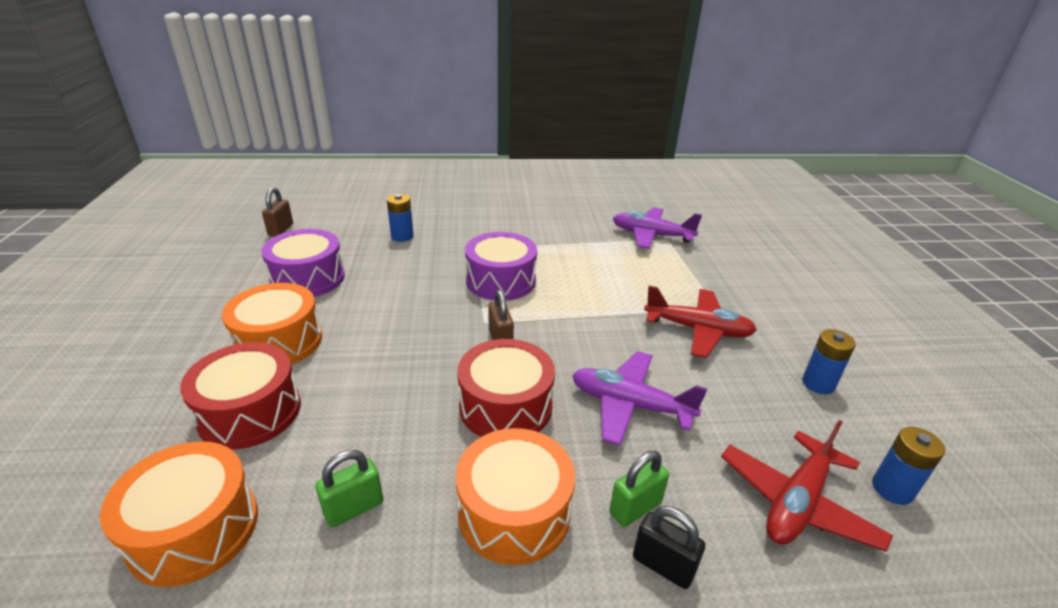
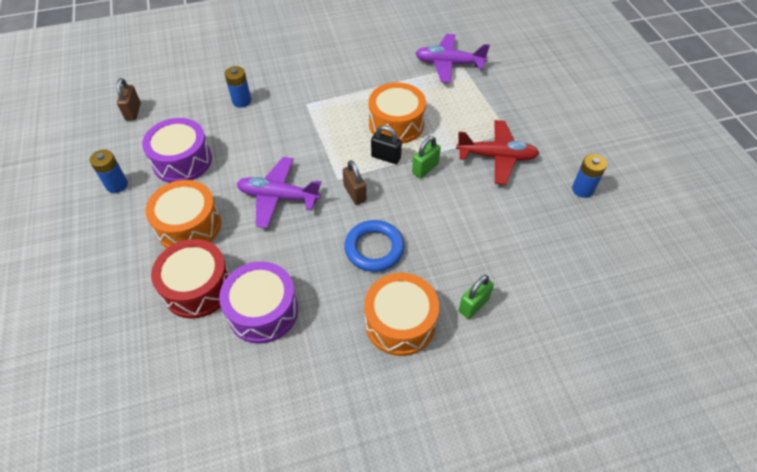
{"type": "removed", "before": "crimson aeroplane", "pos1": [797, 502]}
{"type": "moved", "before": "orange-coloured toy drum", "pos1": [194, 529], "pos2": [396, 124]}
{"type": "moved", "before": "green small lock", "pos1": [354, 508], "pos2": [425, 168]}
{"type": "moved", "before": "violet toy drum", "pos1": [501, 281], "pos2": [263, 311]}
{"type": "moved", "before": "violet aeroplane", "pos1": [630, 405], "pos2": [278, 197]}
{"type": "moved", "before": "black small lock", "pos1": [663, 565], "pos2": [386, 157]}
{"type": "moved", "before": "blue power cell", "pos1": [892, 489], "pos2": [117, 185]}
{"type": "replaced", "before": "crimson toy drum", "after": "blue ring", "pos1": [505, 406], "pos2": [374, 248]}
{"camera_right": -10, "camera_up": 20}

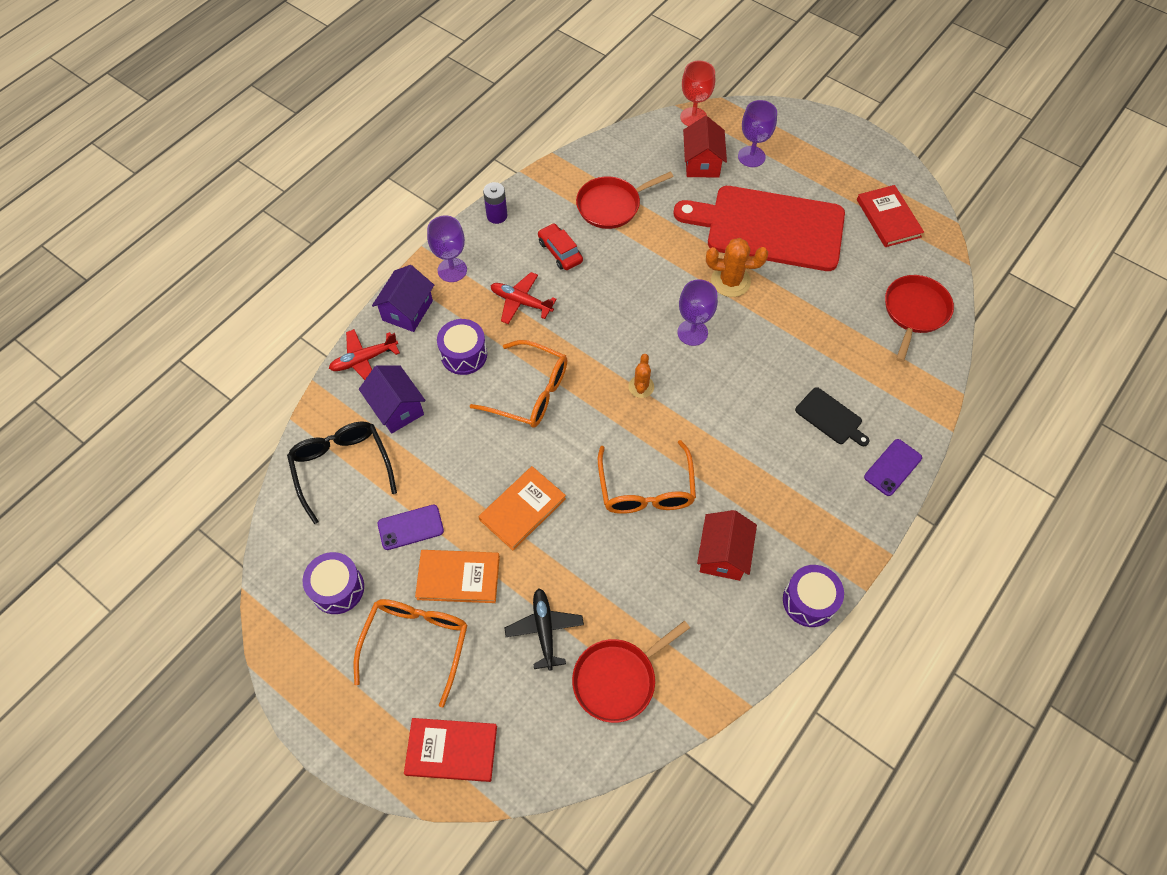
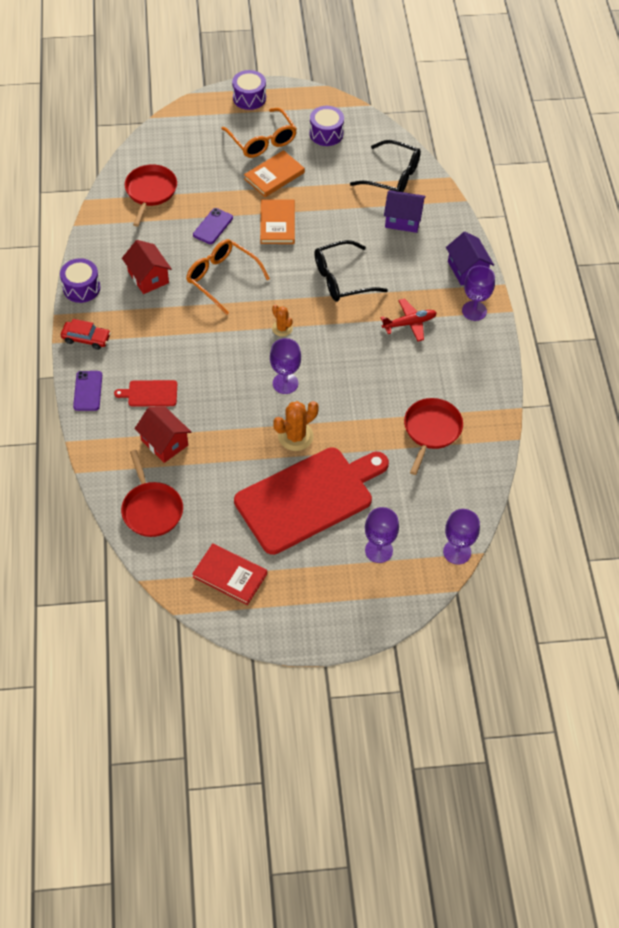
{"type": "removed", "before": "crimson aeroplane", "pos1": [364, 360]}
{"type": "removed", "before": "crimson hardback", "pos1": [451, 750]}
{"type": "removed", "before": "violet power cell", "pos1": [497, 215]}
{"type": "removed", "before": "black aeroplane", "pos1": [544, 629]}
{"type": "moved", "before": "violet mobile phone", "pos1": [410, 527], "pos2": [213, 226]}
{"type": "moved", "before": "violet toy drum", "pos1": [464, 355], "pos2": [249, 98]}
{"type": "moved", "before": "crimson toy car", "pos1": [560, 251], "pos2": [86, 339]}
{"type": "moved", "before": "crimson cottage", "pos1": [702, 163], "pos2": [164, 443]}
{"type": "recoloured", "before": "orange-coloured spectacles", "after": "black spectacles", "pos1": [529, 392], "pos2": [342, 279]}
{"type": "recoloured", "before": "crimson chalice", "after": "violet chalice", "pos1": [693, 117], "pos2": [457, 552]}
{"type": "recoloured", "before": "black chopping board", "after": "crimson chopping board", "pos1": [830, 417], "pos2": [150, 393]}
{"camera_right": 135, "camera_up": -5}

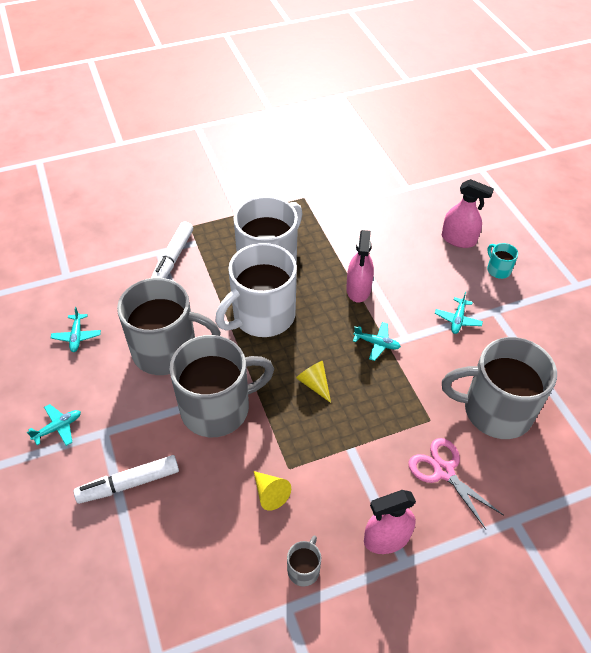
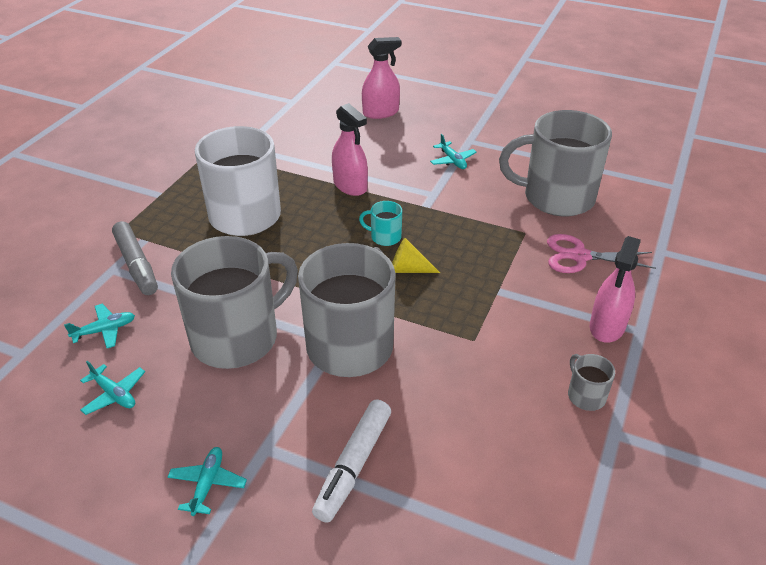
{"type": "removed", "before": "white tea mug", "pos1": [262, 316]}
{"type": "removed", "before": "bright yellow solid cone", "pos1": [270, 493]}
{"type": "moved", "before": "turquoise aeroplane", "pos1": [376, 343], "pos2": [104, 330]}
{"type": "moved", "before": "turquoise tea mug", "pos1": [498, 269], "pos2": [384, 237]}
{"type": "recoloured", "before": "white marker", "after": "ash-grey marker", "pos1": [173, 258], "pos2": [137, 265]}
{"type": "turned", "before": "ash-grey tea mug", "pos1": [495, 410], "pos2": [556, 197], "turn": 45}
{"camera_right": -45, "camera_up": -10}

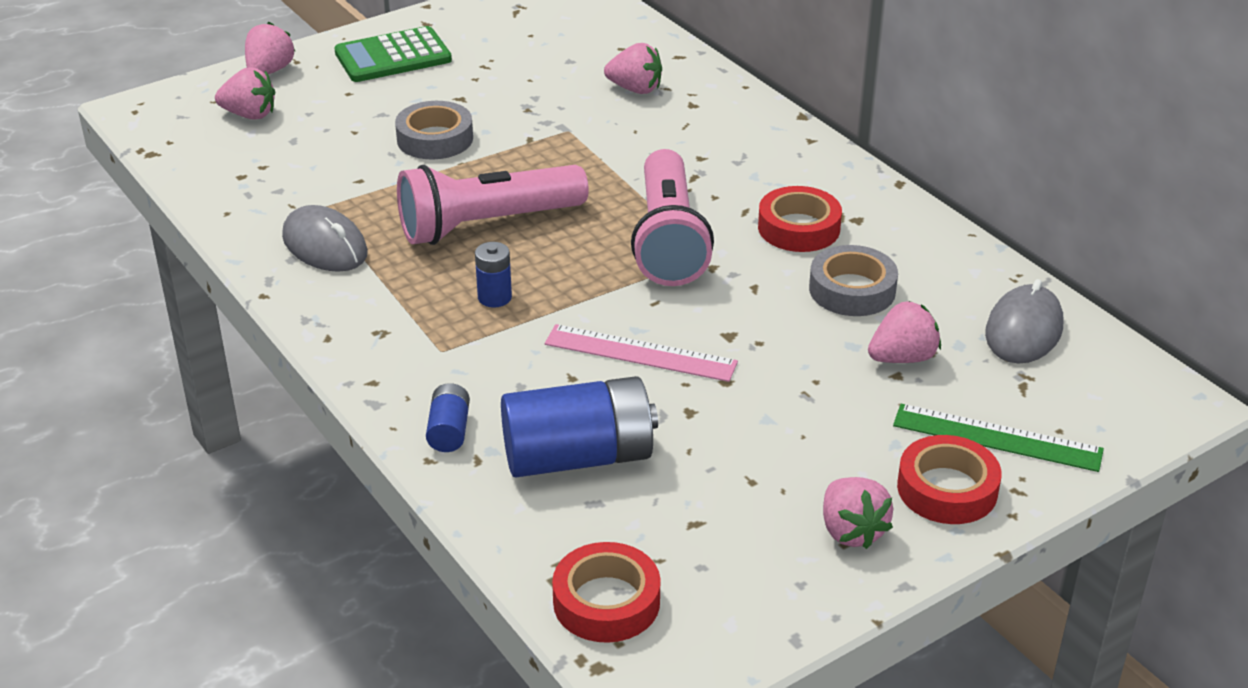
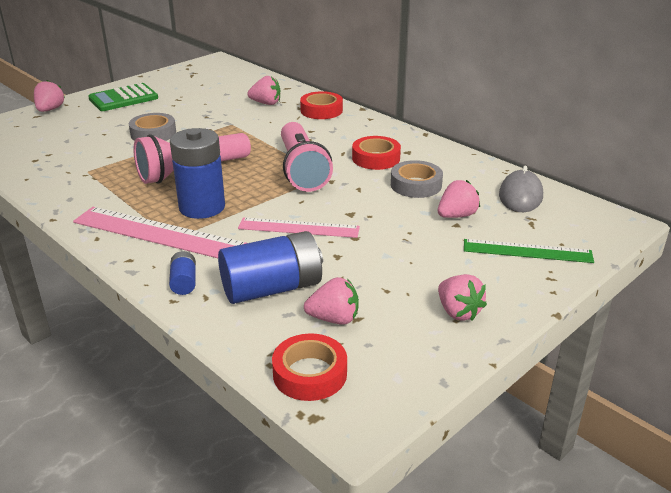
{"type": "removed", "before": "ash-grey computer mouse", "pos1": [325, 245]}
{"type": "added", "after": "pink straightedge", "pos2": [159, 234]}
{"type": "moved", "before": "pink toy strawberry", "pos1": [249, 115], "pos2": [334, 319]}
{"type": "moved", "before": "crimson roll of tape", "pos1": [947, 489], "pos2": [321, 110]}
{"type": "resized", "before": "blue power cell", "pos1": [494, 297], "pos2": [202, 207], "scale": 2.16}
{"camera_right": -10, "camera_up": -5}

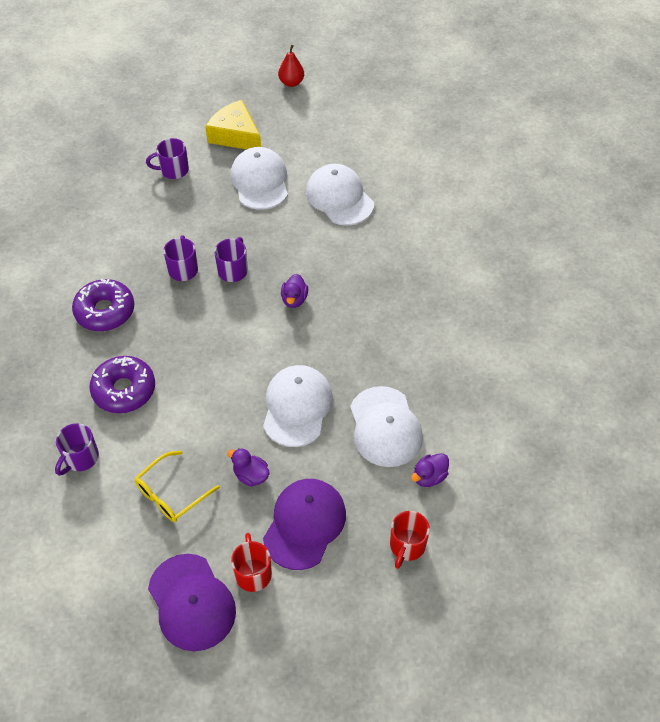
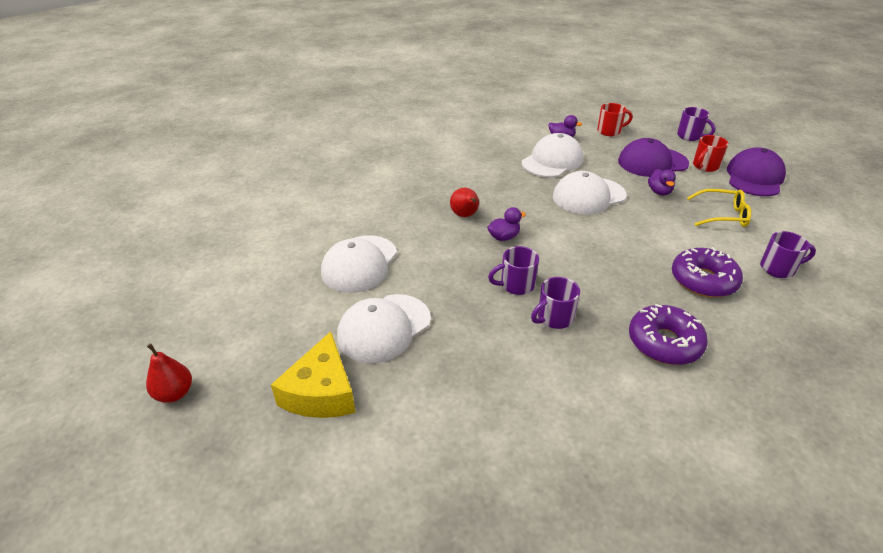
{"type": "added", "after": "crimson pear fruit", "pos2": [465, 215]}
{"type": "moved", "before": "violet tea mug", "pos1": [173, 170], "pos2": [690, 136]}
{"camera_right": -125, "camera_up": -15}

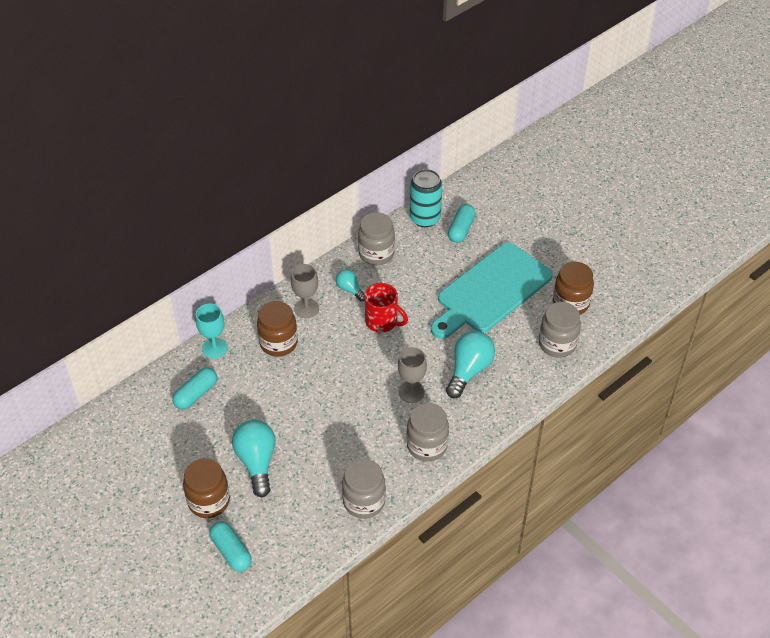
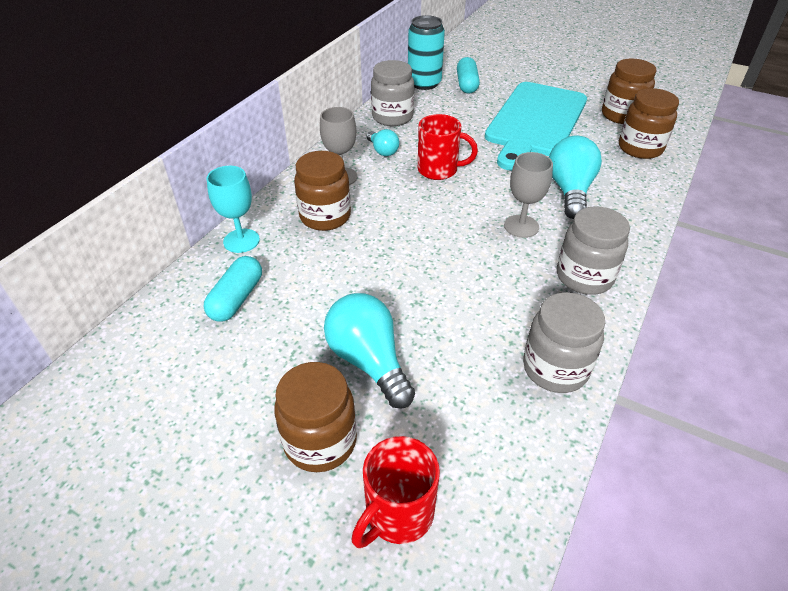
{"type": "replaced", "before": "turquoise pill", "after": "crimson tea mug", "pos1": [231, 551], "pos2": [397, 514]}
{"type": "recoloured", "before": "ash-grey jam jar", "after": "russet jam jar", "pos1": [557, 344], "pos2": [640, 148]}
{"type": "turned", "before": "turquoise light bulb", "pos1": [350, 289], "pos2": [382, 151], "turn": -150}
{"camera_right": -20, "camera_up": -5}

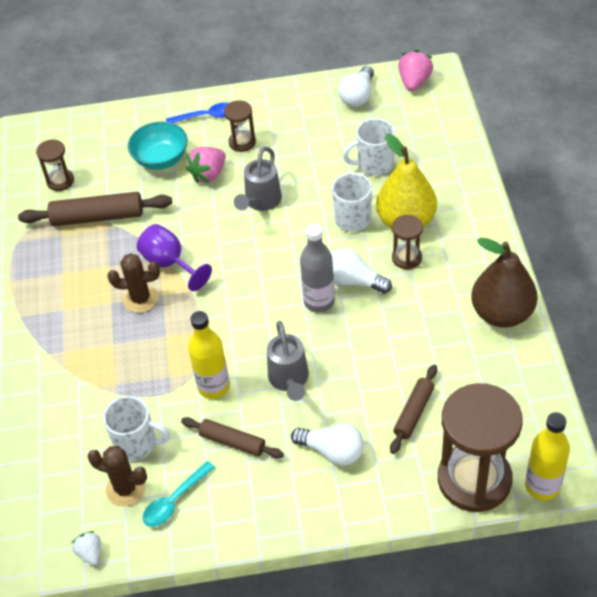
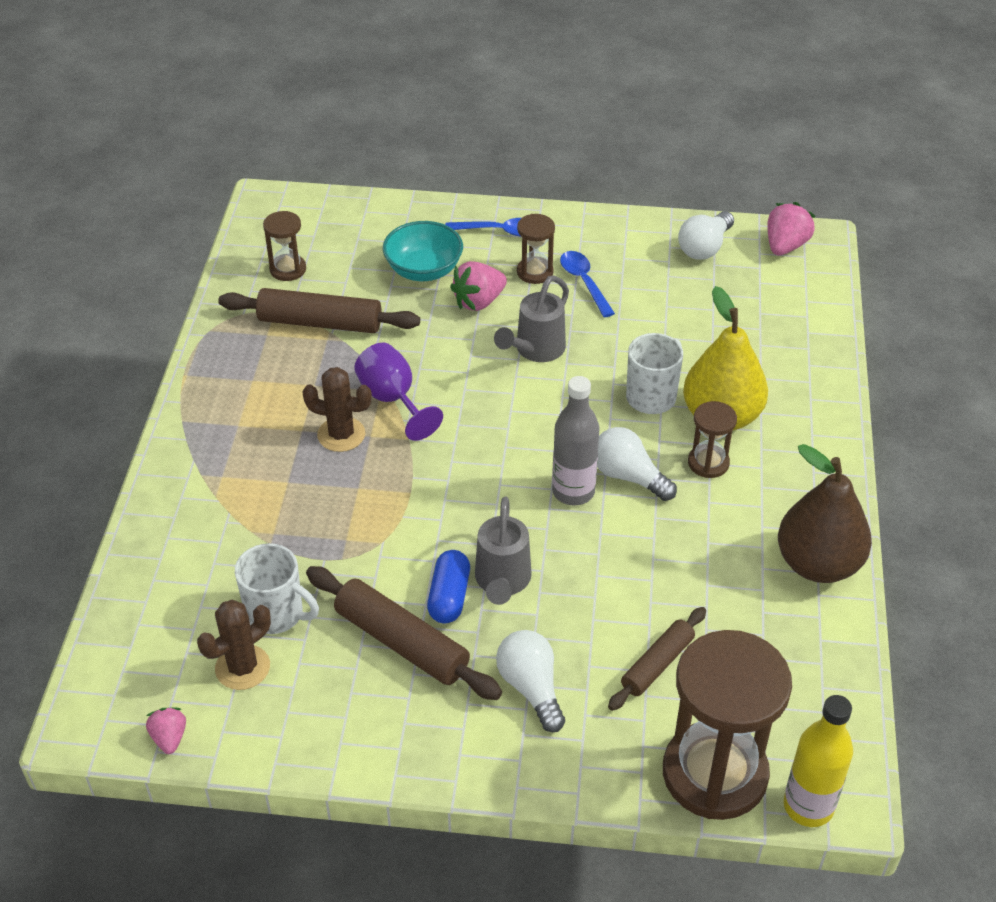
{"type": "removed", "before": "turquoise teaspoon", "pos1": [174, 501]}
{"type": "removed", "before": "bright yellow flask", "pos1": [213, 386]}
{"type": "removed", "before": "white tea mug", "pos1": [374, 164]}
{"type": "added", "after": "blue pill", "pos2": [449, 597]}
{"type": "added", "after": "blue teaspoon", "pos2": [584, 282]}
{"type": "recoloured", "before": "white toy strawberry", "after": "pink toy strawberry", "pos1": [90, 553], "pos2": [169, 738]}
{"type": "turned", "before": "russet prickly plant", "pos1": [125, 489], "pos2": [242, 667], "turn": -75}
{"type": "turned", "before": "white light bulb", "pos1": [332, 451], "pos2": [531, 688], "turn": -150}
{"type": "resized", "before": "russet dough roller", "pos1": [232, 442], "pos2": [401, 643], "scale": 1.6}
{"camera_right": 10, "camera_up": -5}

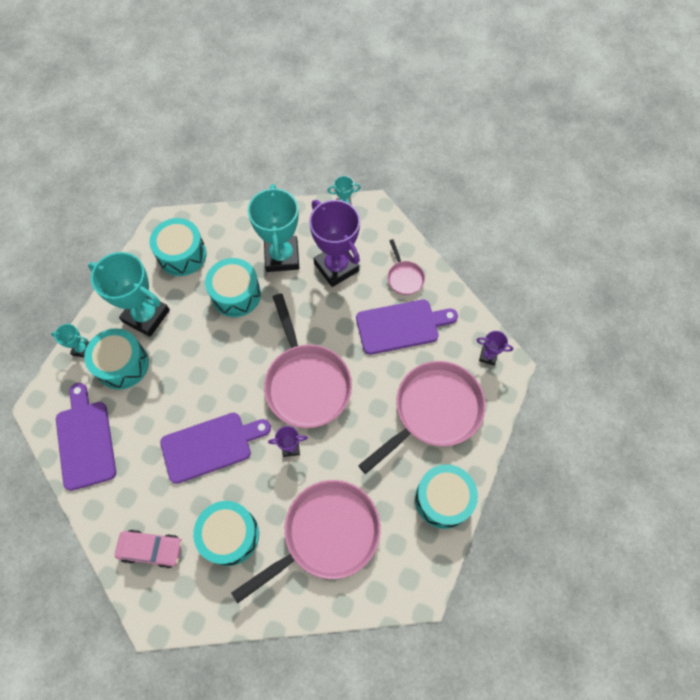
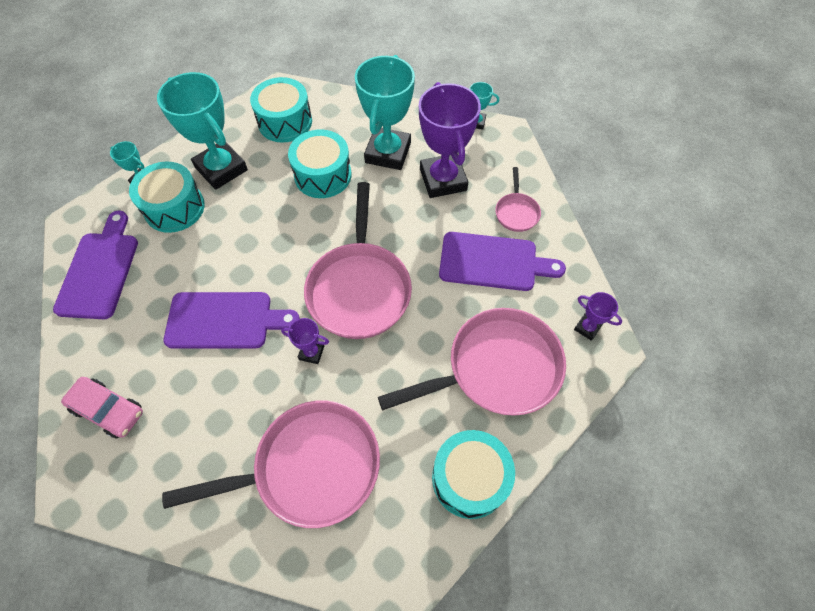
{"type": "removed", "before": "turquoise toy drum", "pos1": [230, 535]}
{"camera_right": 20, "camera_up": -5}

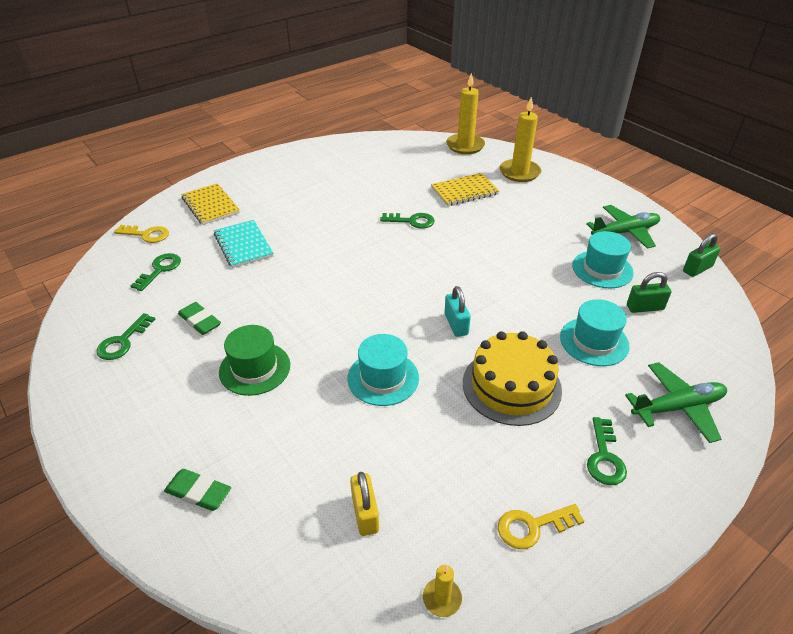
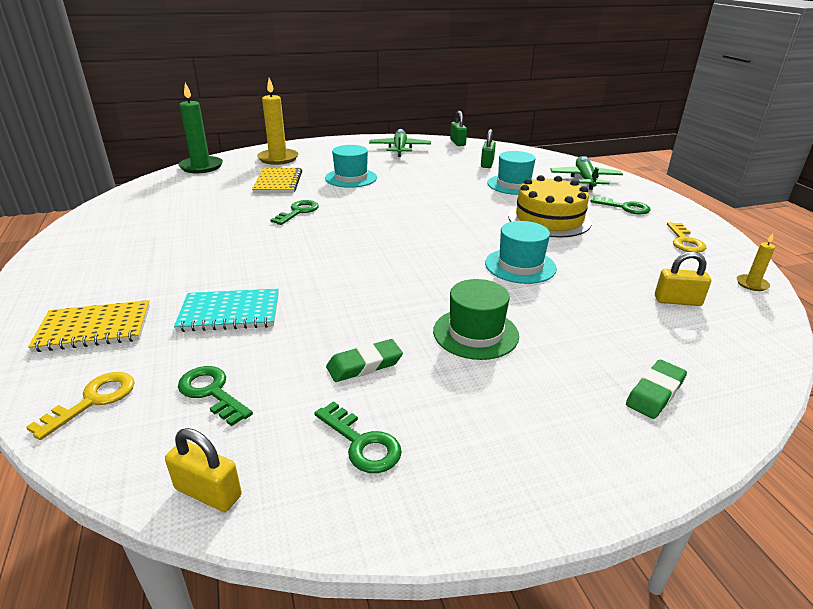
{"type": "removed", "before": "turquoise small lock", "pos1": [456, 324]}
{"type": "added", "after": "bright yellow small lock", "pos2": [208, 492]}
{"type": "moved", "before": "turquoise tall hat", "pos1": [602, 269], "pos2": [351, 178]}
{"type": "recoloured", "before": "bright yellow wax candle", "after": "green wax candle", "pos1": [465, 146], "pos2": [201, 167]}
{"camera_right": -70, "camera_up": -10}

